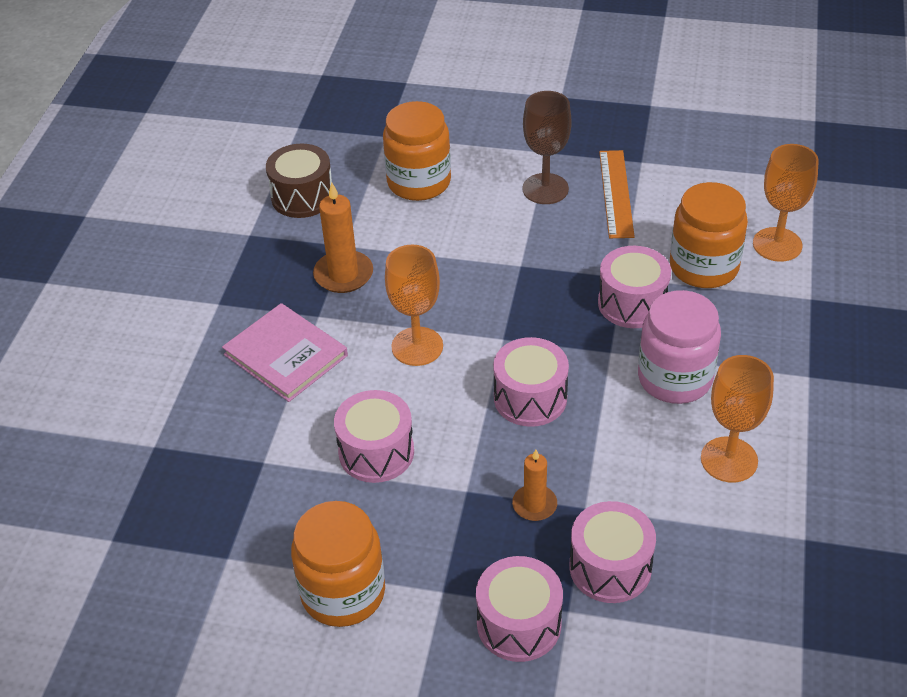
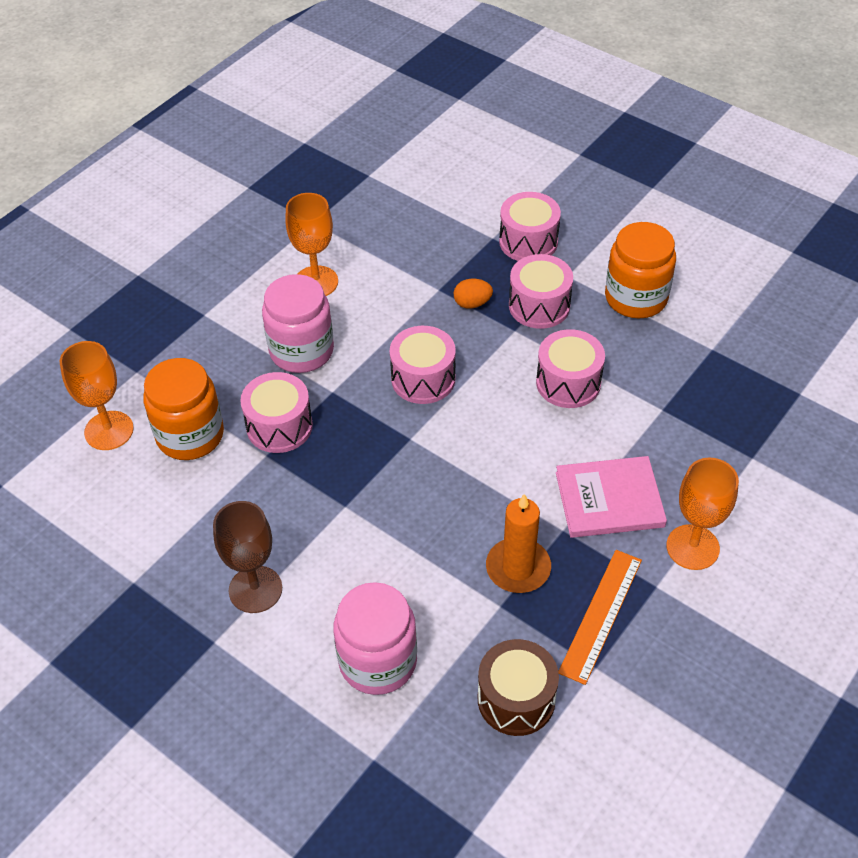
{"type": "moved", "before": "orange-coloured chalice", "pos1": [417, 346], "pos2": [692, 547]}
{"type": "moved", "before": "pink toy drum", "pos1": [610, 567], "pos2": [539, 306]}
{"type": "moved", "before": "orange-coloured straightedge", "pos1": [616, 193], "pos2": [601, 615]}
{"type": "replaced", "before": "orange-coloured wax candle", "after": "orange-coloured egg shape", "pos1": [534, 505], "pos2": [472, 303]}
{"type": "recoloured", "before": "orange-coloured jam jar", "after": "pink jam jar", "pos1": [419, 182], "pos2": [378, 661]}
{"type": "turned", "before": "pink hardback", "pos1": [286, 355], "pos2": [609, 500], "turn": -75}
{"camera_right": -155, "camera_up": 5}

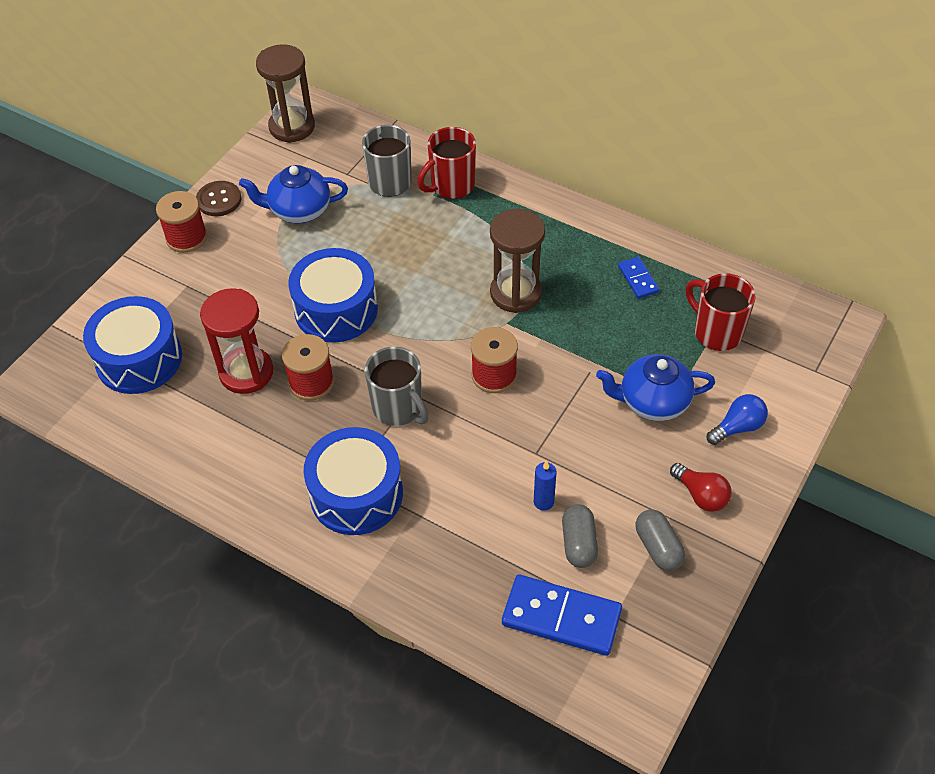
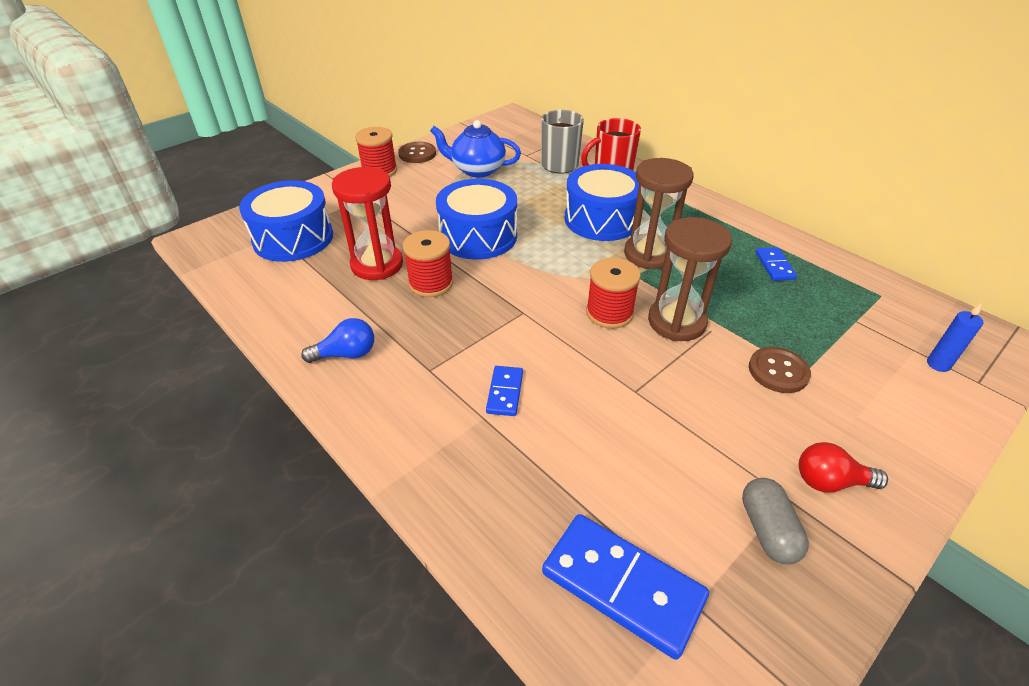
{"type": "removed", "before": "ash-grey tea mug", "pos1": [398, 408]}
{"type": "removed", "before": "ash-grey pill", "pos1": [578, 543]}
{"type": "removed", "before": "crimson tea mug", "pos1": [716, 332]}
{"type": "added", "after": "blue domino", "pos2": [504, 392]}
{"type": "moved", "before": "russet sand timer", "pos1": [292, 127], "pos2": [676, 322]}
{"type": "moved", "before": "blue toy drum", "pos1": [356, 494], "pos2": [601, 219]}
{"type": "moved", "before": "blue wax candle", "pos1": [543, 502], "pos2": [938, 364]}
{"type": "moved", "before": "blue light bulb", "pos1": [737, 427], "pos2": [346, 354]}
{"type": "replaced", "before": "blue china teapot", "after": "russet button", "pos1": [652, 402], "pos2": [778, 371]}
{"type": "turned", "before": "crimson light bulb", "pos1": [701, 495], "pos2": [830, 481], "turn": 120}
{"camera_right": 15, "camera_up": -10}

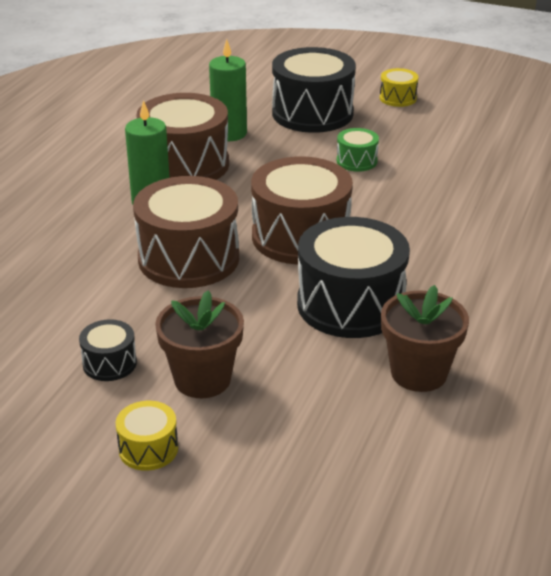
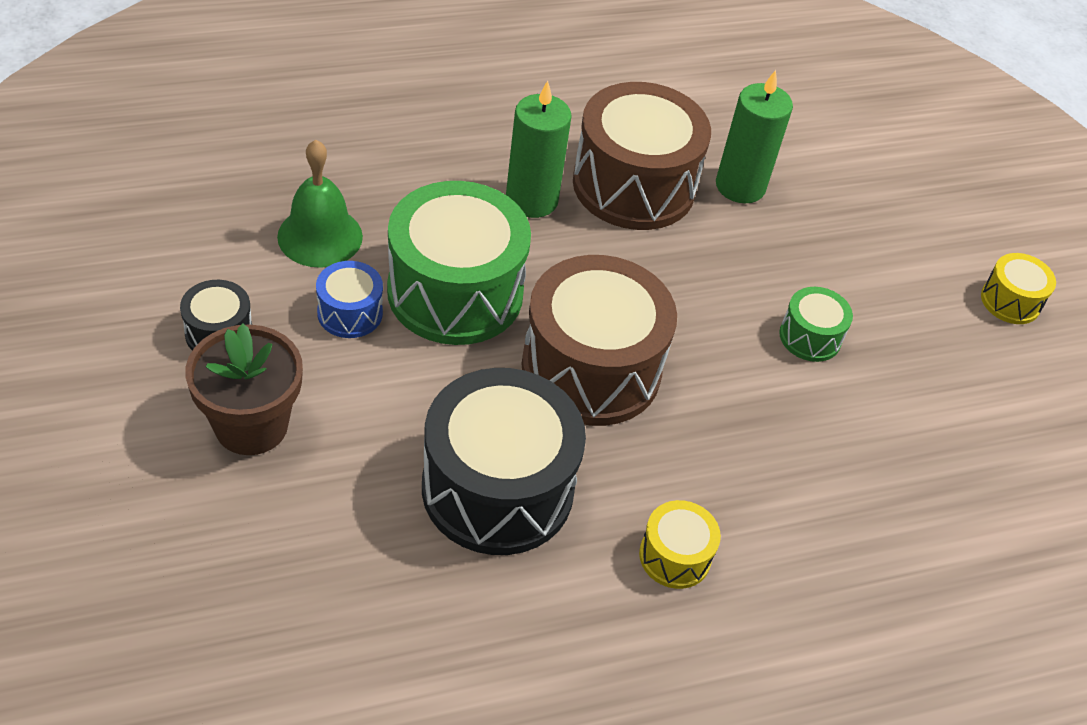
{"type": "removed", "before": "black toy drum", "pos1": [312, 113]}
{"type": "removed", "before": "russet plant pot", "pos1": [419, 373]}
{"type": "added", "after": "green hand bell", "pos2": [320, 236]}
{"type": "added", "after": "blue toy drum", "pos2": [350, 313]}
{"type": "moved", "before": "bright yellow toy drum", "pos1": [148, 449], "pos2": [675, 556]}
{"type": "recoloured", "before": "russet toy drum", "after": "green toy drum", "pos1": [188, 258], "pos2": [455, 292]}
{"camera_right": 45, "camera_up": 15}

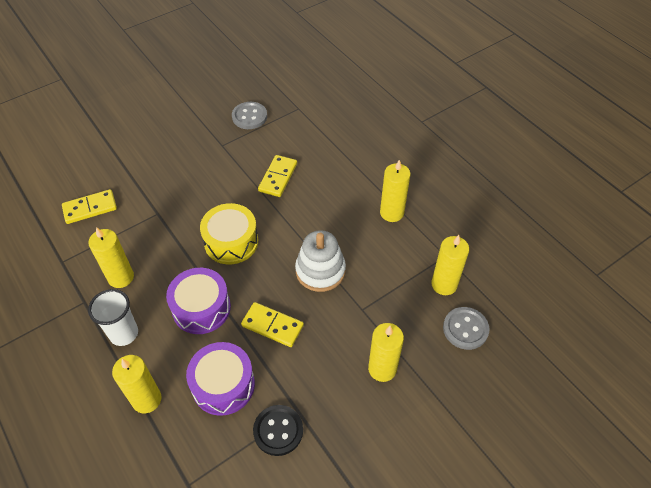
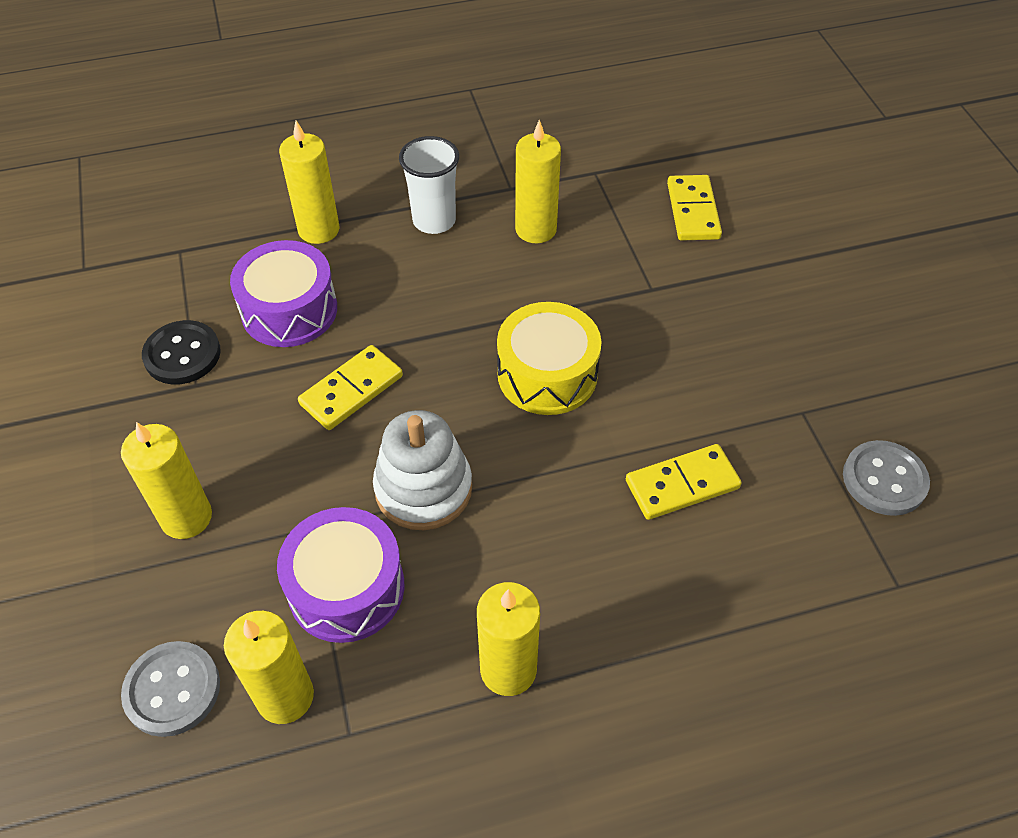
{"type": "moved", "before": "violet toy drum", "pos1": [201, 308], "pos2": [346, 588]}
{"type": "turned", "before": "bright yellow domino", "pos1": [278, 177], "pos2": [682, 485], "turn": -60}
{"camera_right": 110, "camera_up": 0}

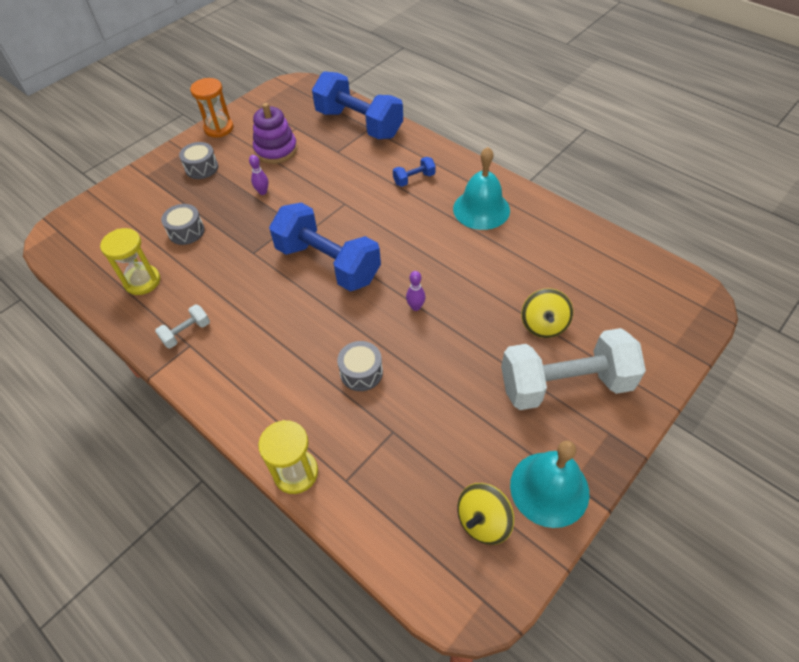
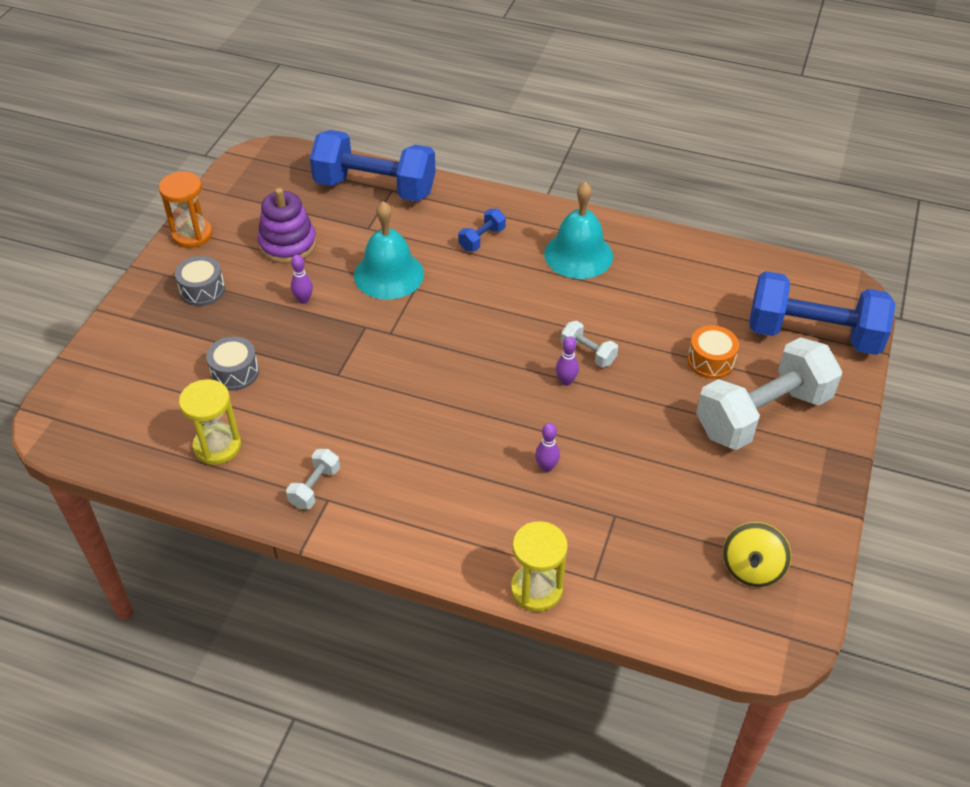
{"type": "added", "after": "white hand weight", "pos2": [588, 353]}
{"type": "moved", "before": "blue hand weight", "pos1": [328, 263], "pos2": [813, 335]}
{"type": "moved", "before": "turquoise hand bell", "pos1": [549, 488], "pos2": [389, 274]}
{"type": "replaced", "before": "ash-grey toy drum", "after": "violet tenpin", "pos1": [361, 372], "pos2": [546, 467]}
{"type": "replaced", "before": "bright yellow spinning top", "after": "orange-coloured toy drum", "pos1": [543, 325], "pos2": [710, 361]}
{"camera_right": -25, "camera_up": -5}

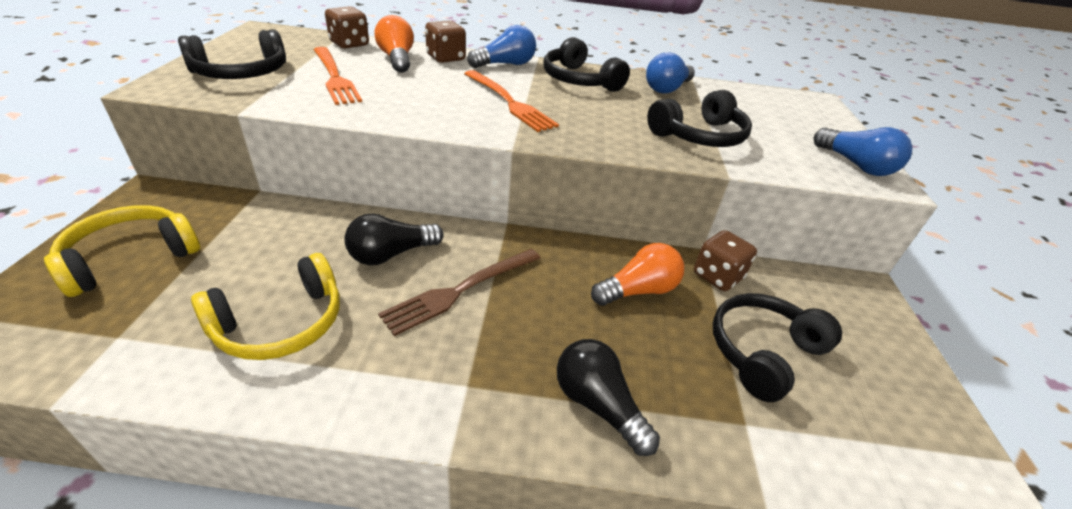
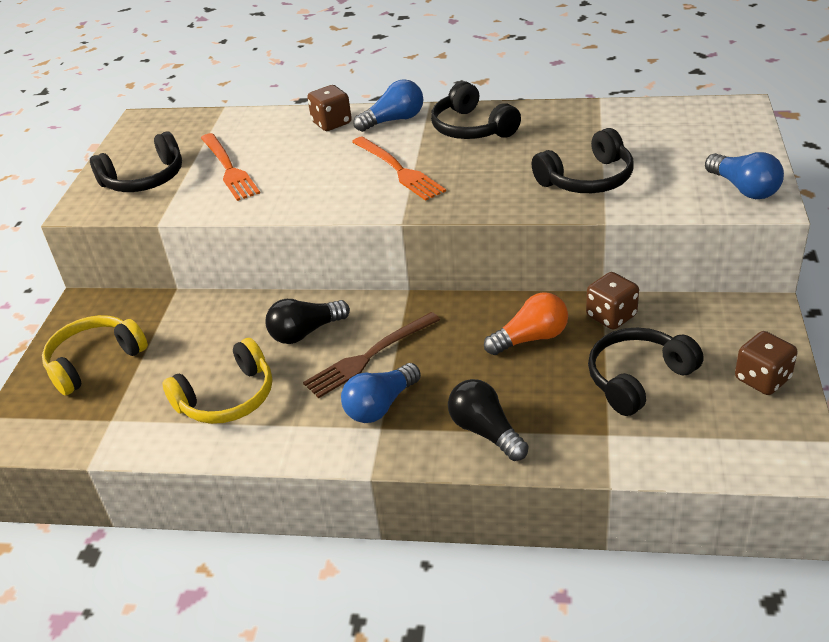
{"type": "removed", "before": "orange-coloured light bulb", "pos1": [397, 59]}
{"type": "moved", "before": "russet die", "pos1": [349, 44], "pos2": [762, 379]}
{"type": "moved", "before": "blue light bulb", "pos1": [667, 89], "pos2": [380, 406]}
{"camera_right": 10, "camera_up": 0}

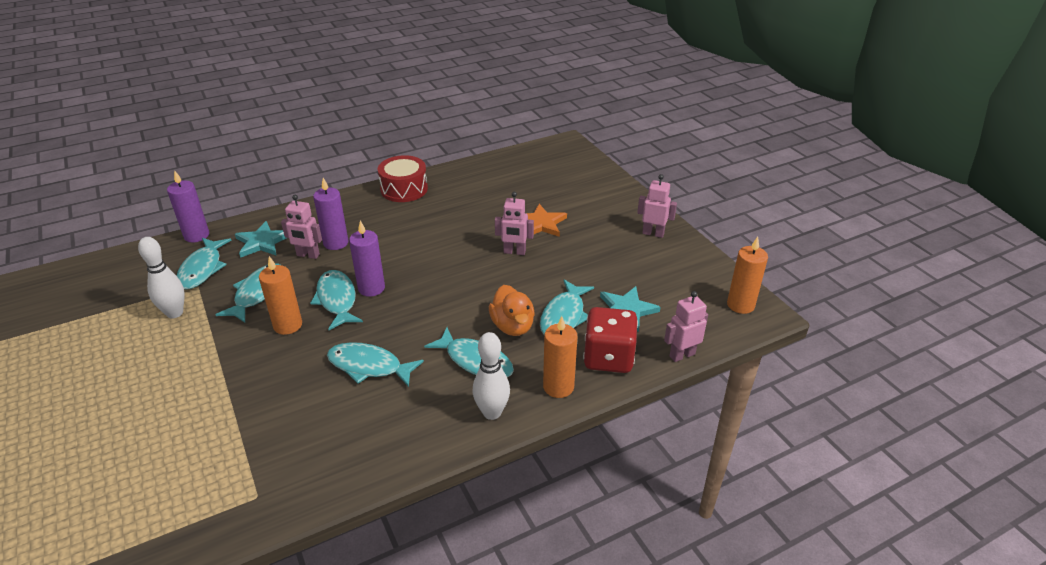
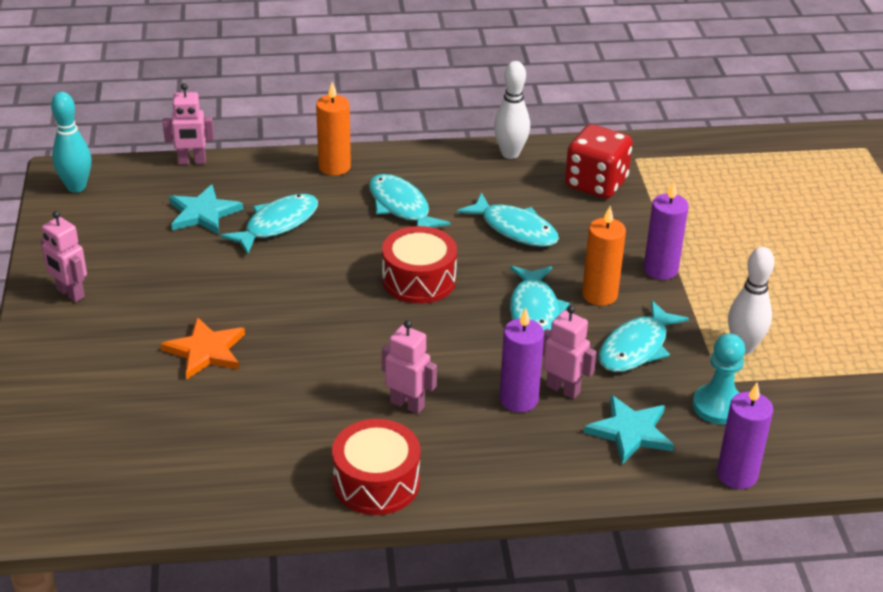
{"type": "removed", "before": "orange-coloured duck", "pos1": [512, 326]}
{"type": "added", "after": "crimson toy drum", "pos2": [419, 280]}
{"type": "moved", "before": "violet wax candle", "pos1": [371, 288], "pos2": [660, 269]}
{"type": "moved", "before": "white tenpin", "pos1": [492, 412], "pos2": [510, 154]}
{"type": "moved", "before": "pink robot", "pos1": [514, 252], "pos2": [407, 404]}
{"type": "moved", "before": "crimson die", "pos1": [608, 357], "pos2": [596, 184]}
{"type": "replaced", "before": "turquoise fish", "after": "turquoise game pawn", "pos1": [202, 269], "pos2": [718, 406]}
{"type": "replaced", "before": "orange-coloured wax candle", "after": "turquoise tenpin", "pos1": [740, 305], "pos2": [76, 187]}
{"camera_right": -160, "camera_up": 0}

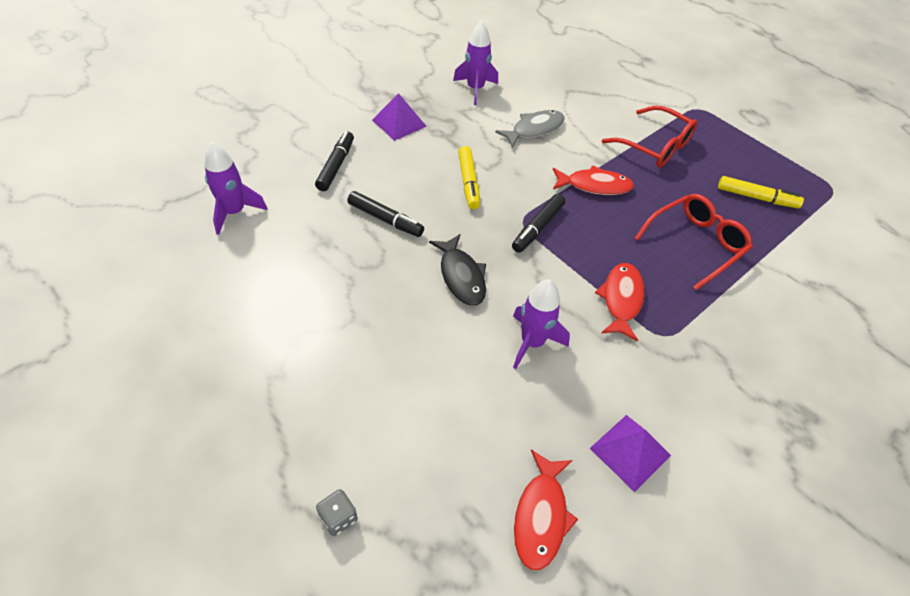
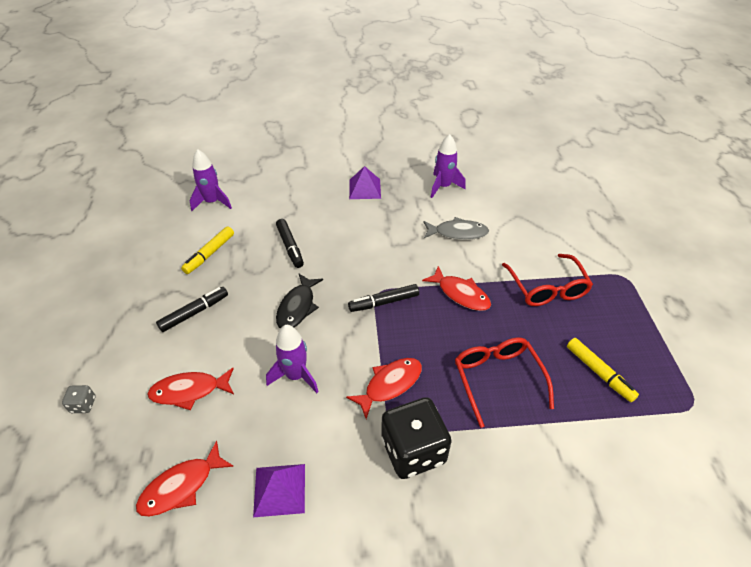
{"type": "added", "after": "crimson fish", "pos2": [189, 391]}
{"type": "added", "after": "black die", "pos2": [413, 450]}
{"type": "moved", "before": "black marker", "pos1": [336, 166], "pos2": [194, 313]}
{"type": "moved", "before": "bright yellow marker", "pos1": [468, 182], "pos2": [209, 254]}
{"type": "turned", "before": "crimson spectacles", "pos1": [695, 244], "pos2": [497, 379], "turn": -105}
{"camera_right": 40, "camera_up": -5}

